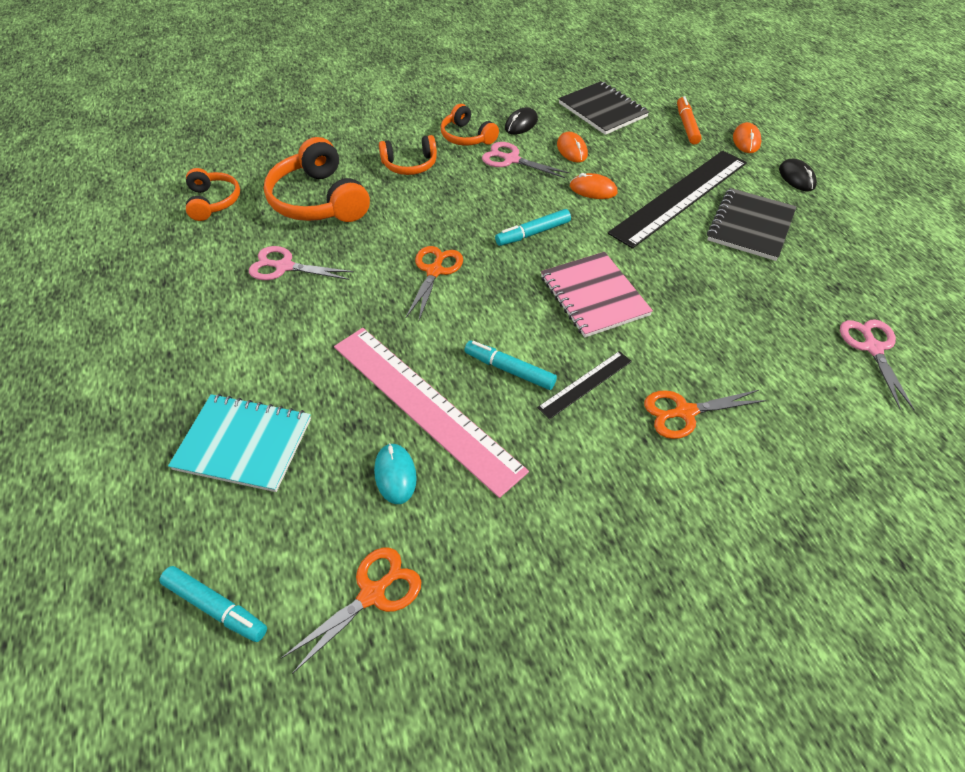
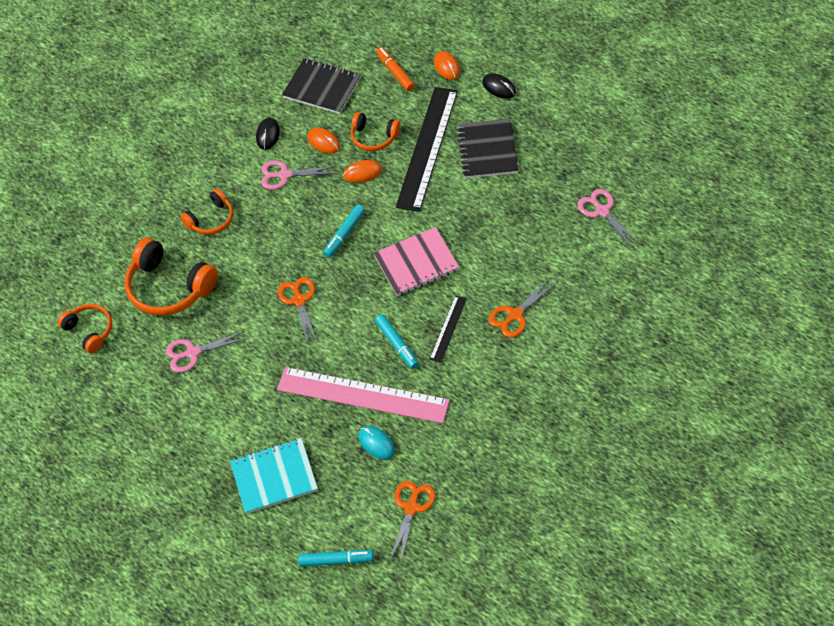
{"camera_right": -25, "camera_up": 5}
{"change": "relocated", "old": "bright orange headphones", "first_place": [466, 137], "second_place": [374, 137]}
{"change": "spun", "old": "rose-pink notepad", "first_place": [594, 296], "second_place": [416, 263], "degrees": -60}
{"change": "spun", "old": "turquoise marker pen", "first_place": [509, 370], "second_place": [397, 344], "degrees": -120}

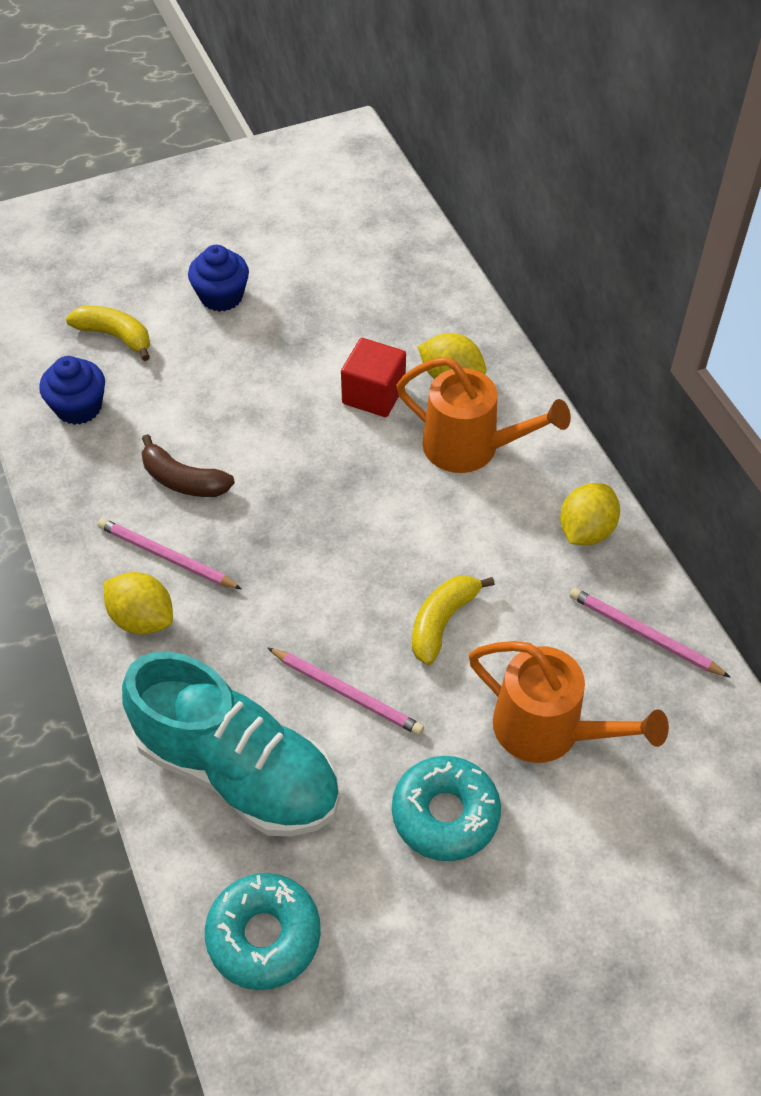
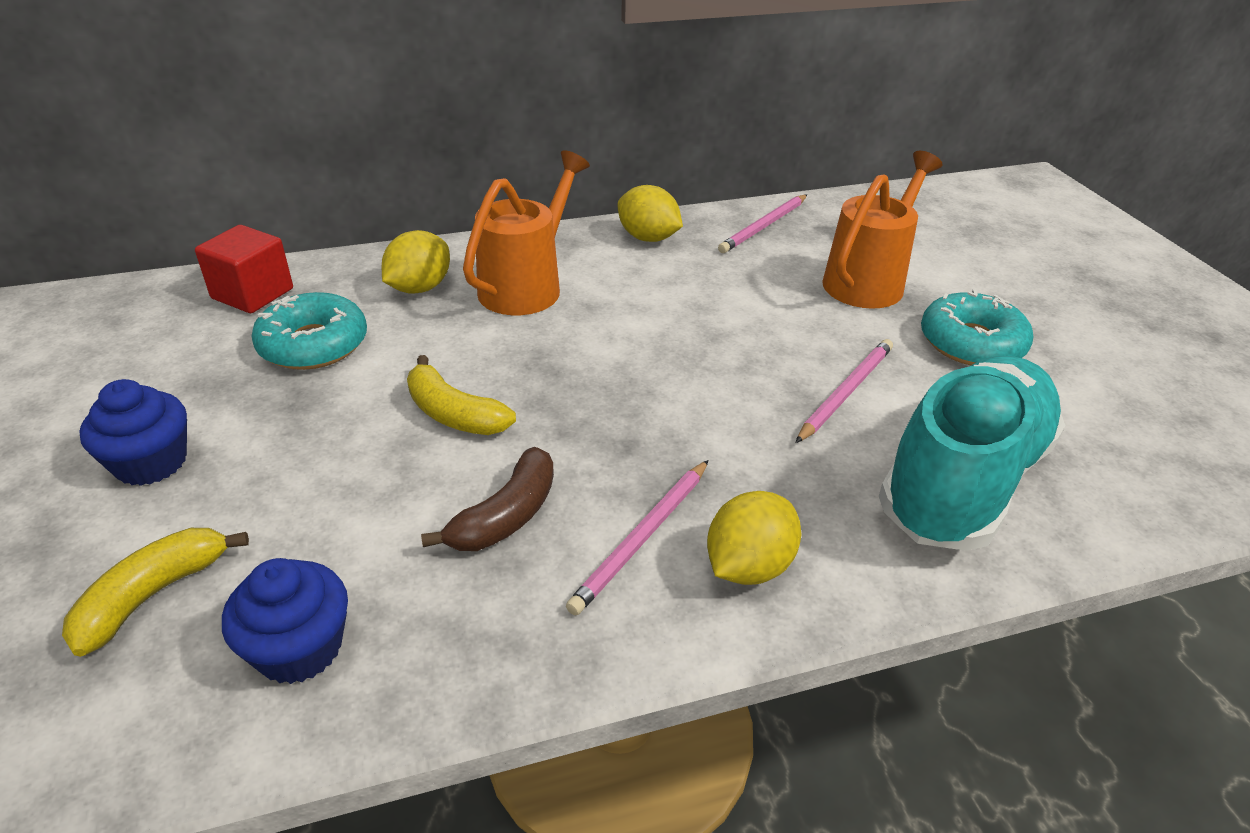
{"camera_right": -85, "camera_up": -15}
{"change": "relocated", "old": "scarlet cube", "first_place": [373, 394], "second_place": [252, 294]}
{"change": "relocated", "old": "turquoise donut", "first_place": [264, 936], "second_place": [313, 344]}
{"change": "relocated", "old": "bright yellow banana", "first_place": [442, 622], "second_place": [454, 414]}

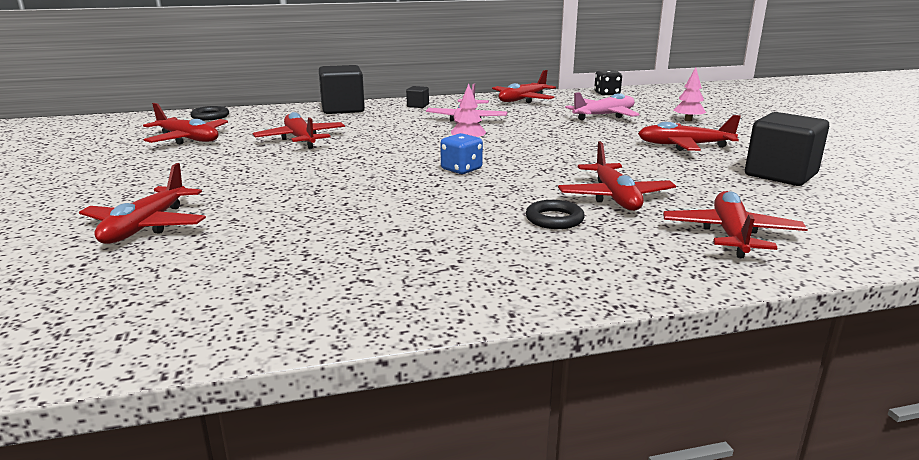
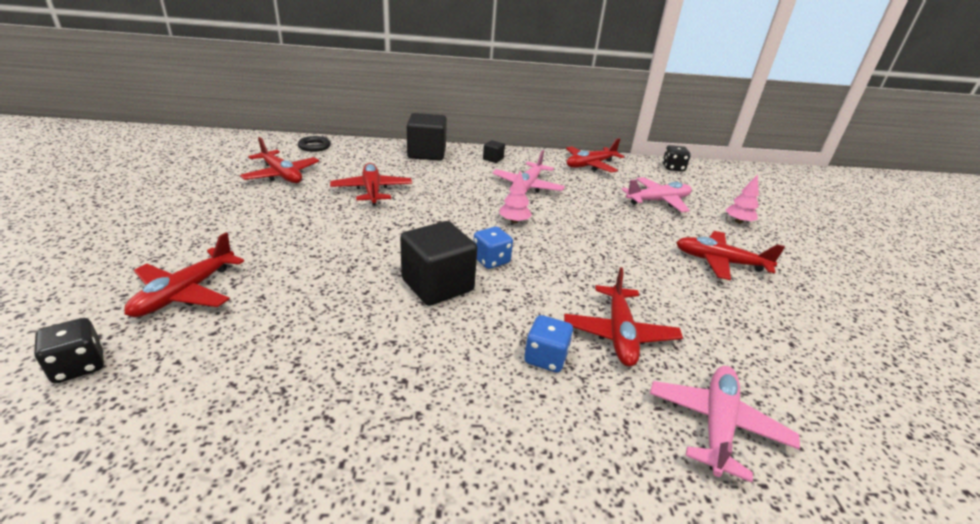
{"camera_right": 10, "camera_up": 10}
{"change": "appeared", "new": "black game die", "second_place": [79, 366]}
{"change": "relocated", "old": "black cube", "first_place": [780, 175], "second_place": [437, 285]}
{"change": "exchanged", "old": "black ring", "new": "royal blue game die", "first_place": [554, 219], "second_place": [545, 358]}
{"change": "colour", "old": "scarlet aeroplane", "new": "rose-pink aeroplane", "first_place": [730, 235], "second_place": [716, 424]}

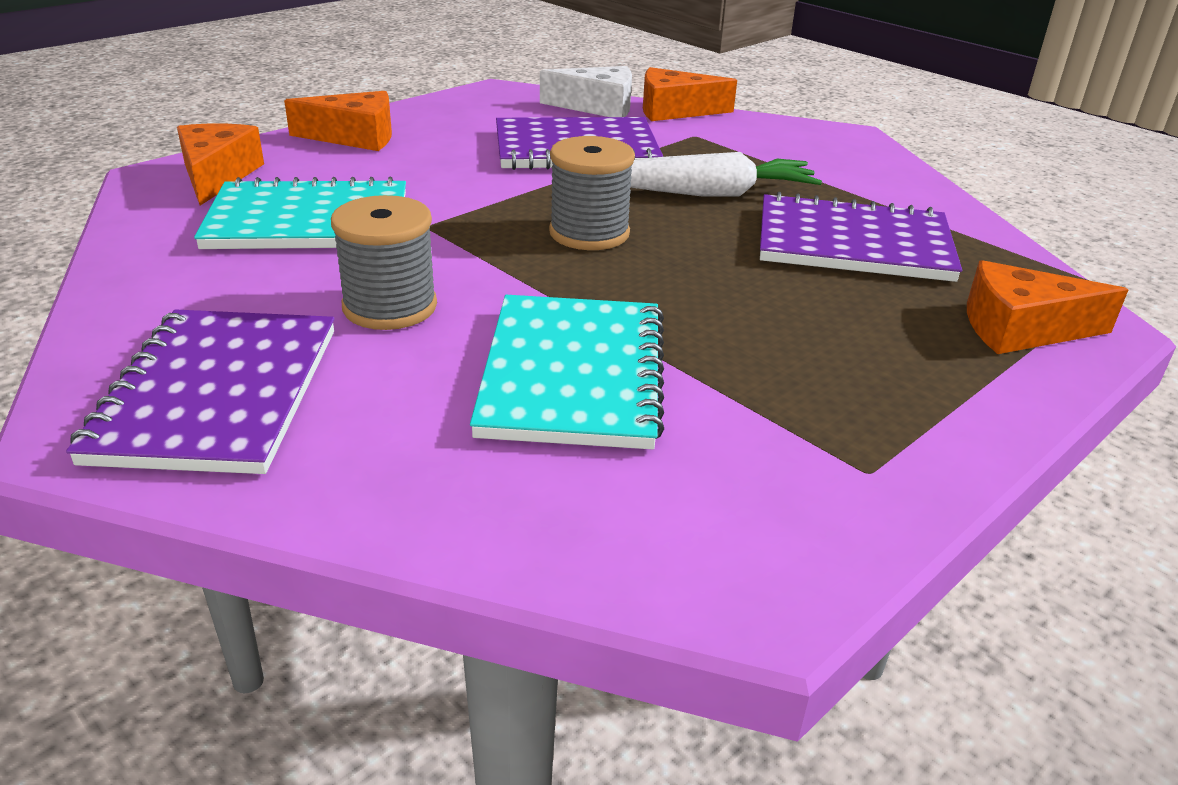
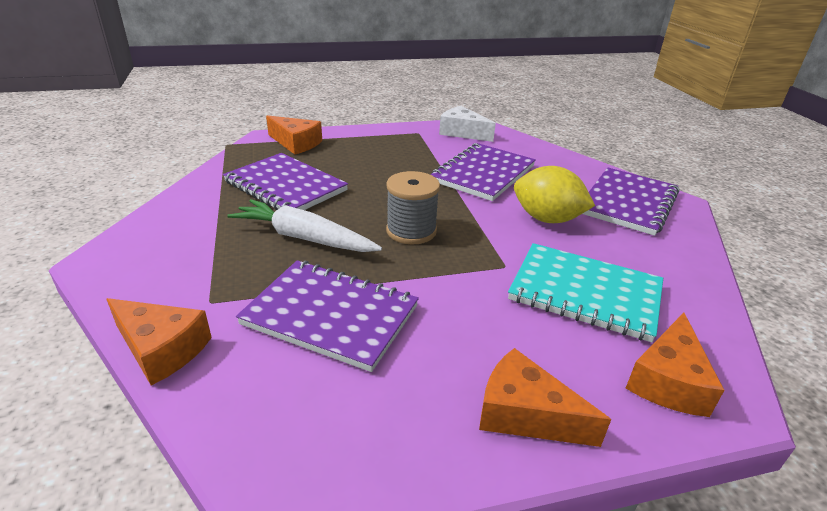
{"camera_right": -150, "camera_up": 0}
{"change": "colour", "old": "turquoise notepad", "new": "royal purple notepad", "first_place": [572, 374], "second_place": [483, 174]}
{"change": "relocated", "old": "white cheese", "first_place": [598, 107], "second_place": [462, 132]}
{"change": "exchanged", "old": "gray reel of thread", "new": "bright yellow toy lemon", "first_place": [390, 307], "second_place": [547, 219]}

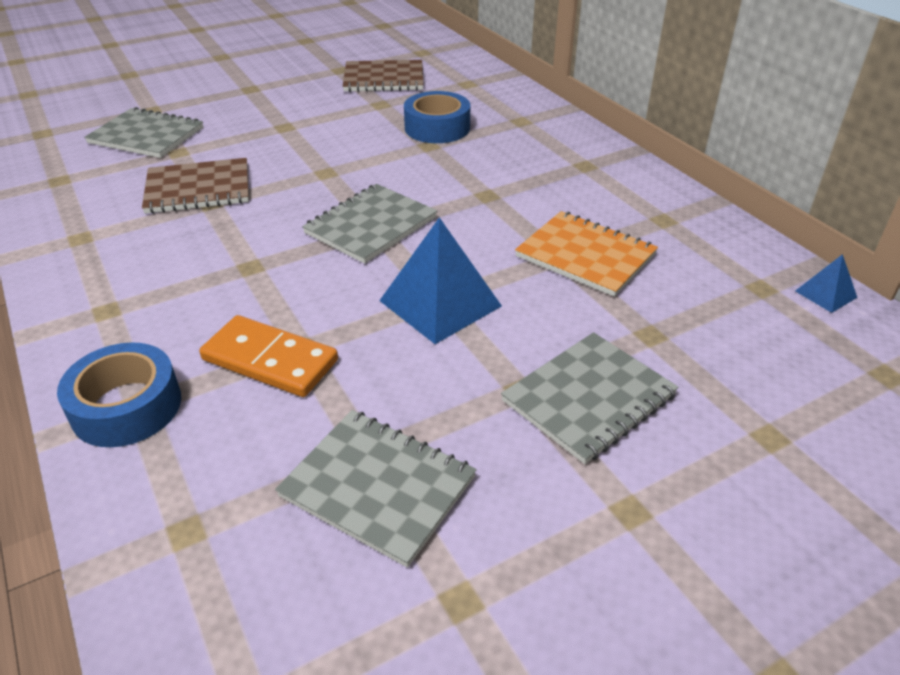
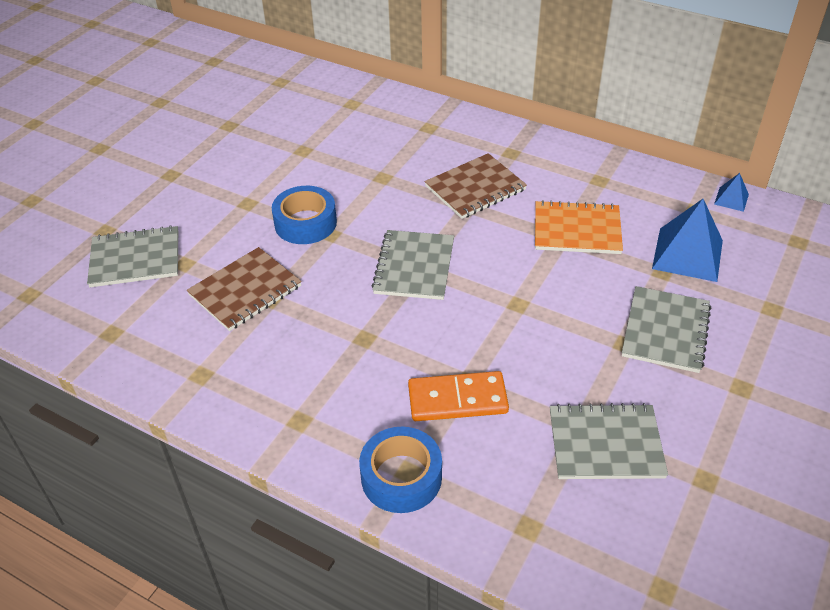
{"camera_right": -30, "camera_up": 5}
{"change": "relocated", "old": "royal blue sticky tape", "first_place": [437, 128], "second_place": [305, 223]}
{"change": "relocated", "old": "russet notepad", "first_place": [384, 79], "second_place": [475, 188]}
{"change": "relocated", "old": "royal blue pyramid", "first_place": [440, 303], "second_place": [687, 254]}

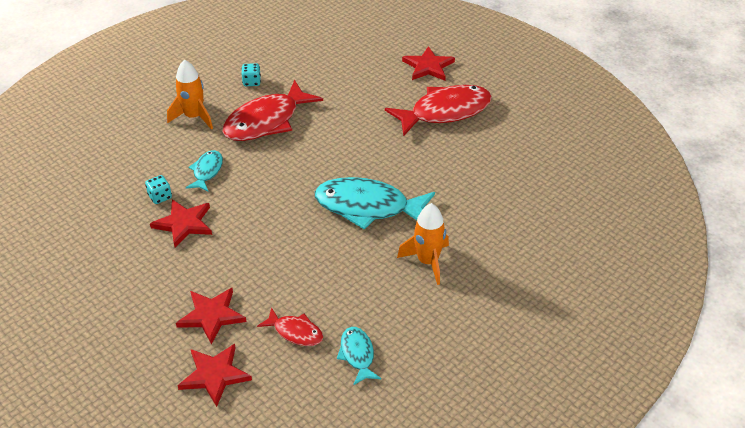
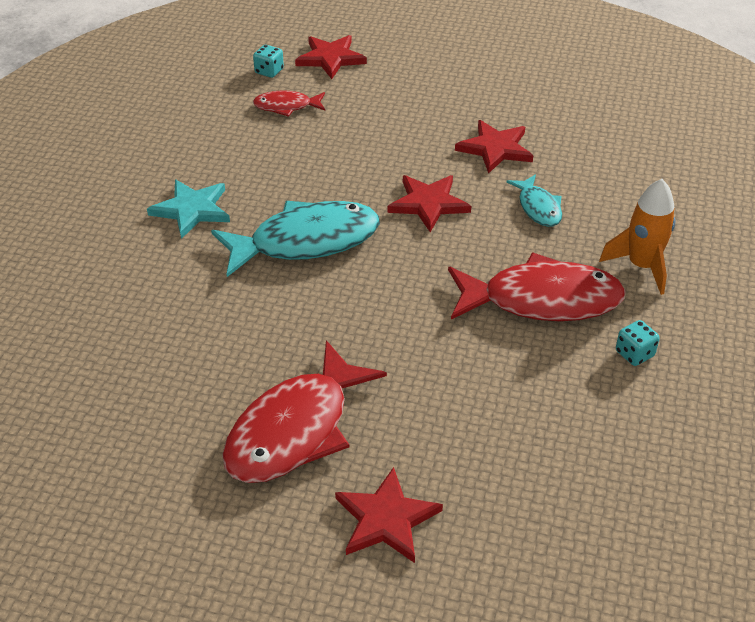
{"camera_right": 150, "camera_up": 0}
{"change": "exchanged", "old": "bright orange spaceship", "new": "turquoise star", "first_place": [427, 262], "second_place": [192, 210]}
{"change": "relocated", "old": "turquoise game die", "first_place": [160, 197], "second_place": [269, 71]}
{"change": "relocated", "old": "scarlet star", "first_place": [211, 316], "second_place": [428, 204]}
{"change": "spun", "old": "scarlet toy fish", "first_place": [266, 121], "second_place": [542, 300], "degrees": 75}
{"change": "missing", "old": "turquoise toy fish", "first_place": [357, 355]}

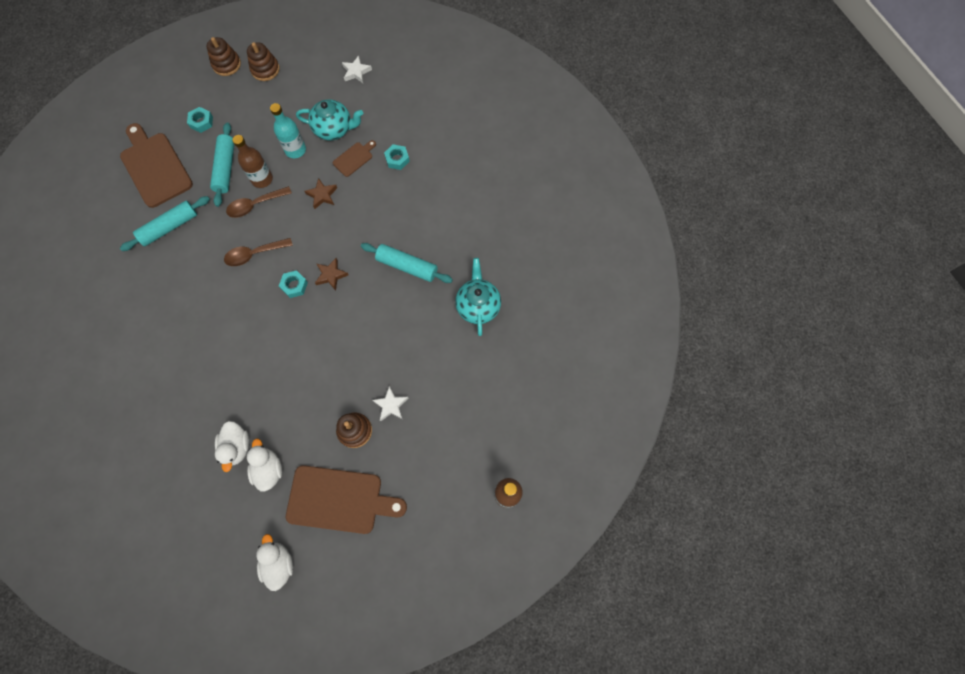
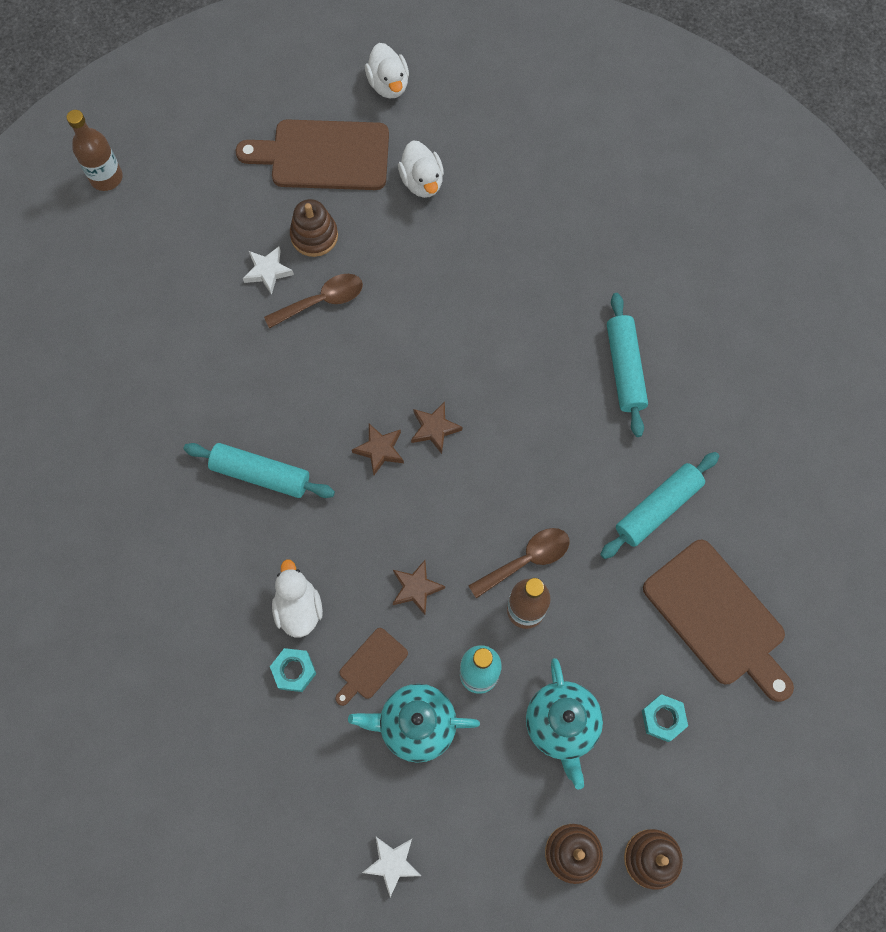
{"camera_right": 175, "camera_up": 0}
{"change": "relocated", "old": "russet teaspoon", "first_place": [254, 254], "second_place": [322, 301]}
{"change": "relocated", "old": "white toy duck", "first_place": [237, 447], "second_place": [298, 608]}
{"change": "exchanged", "old": "turquoise hex nut", "new": "russet star", "first_place": [294, 286], "second_place": [434, 428]}
{"change": "relocated", "old": "turquoise tea pot", "first_place": [478, 306], "second_place": [562, 725]}
{"change": "relocated", "old": "turquoise pastry roller", "first_place": [225, 168], "second_place": [625, 369]}

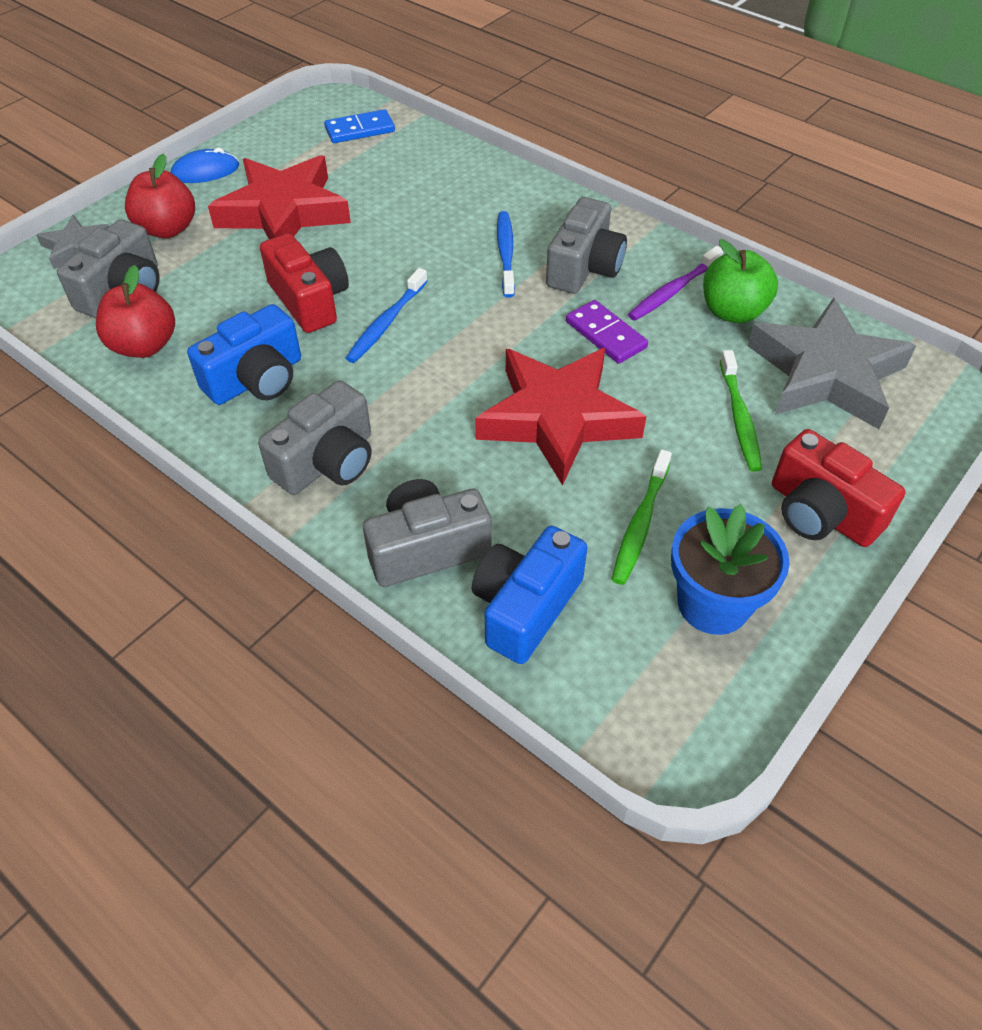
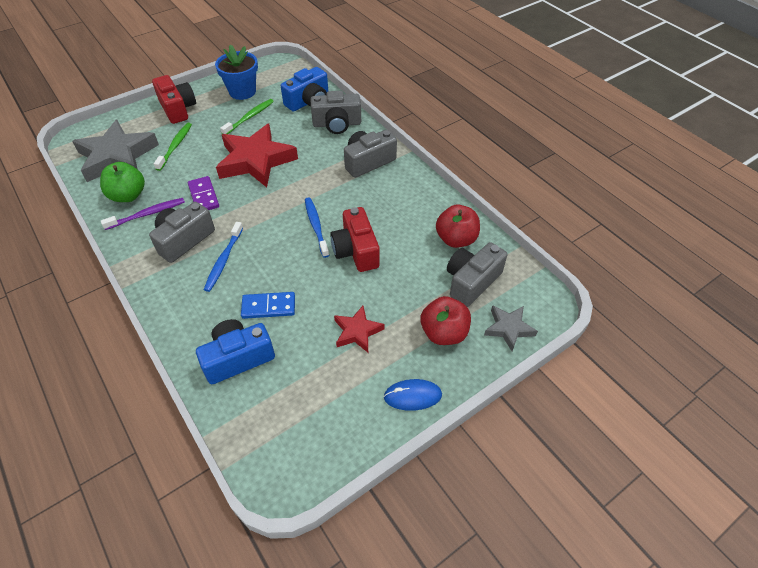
{"camera_right": -165, "camera_up": 0}
{"change": "relocated", "old": "royal blue photo camera", "first_place": [256, 379], "second_place": [238, 358]}
{"change": "relocated", "old": "royal blue domino", "first_place": [360, 130], "second_place": [268, 307]}
{"change": "spun", "old": "royal blue toothbrush", "first_place": [387, 322], "second_place": [316, 226], "degrees": -60}
{"change": "size", "old": "scarlet star", "first_place": [283, 212], "second_place": [357, 331], "factor": 0.5}

